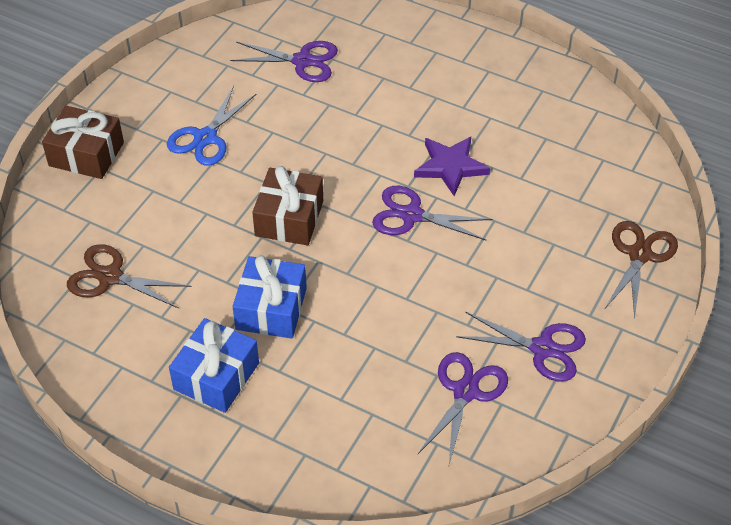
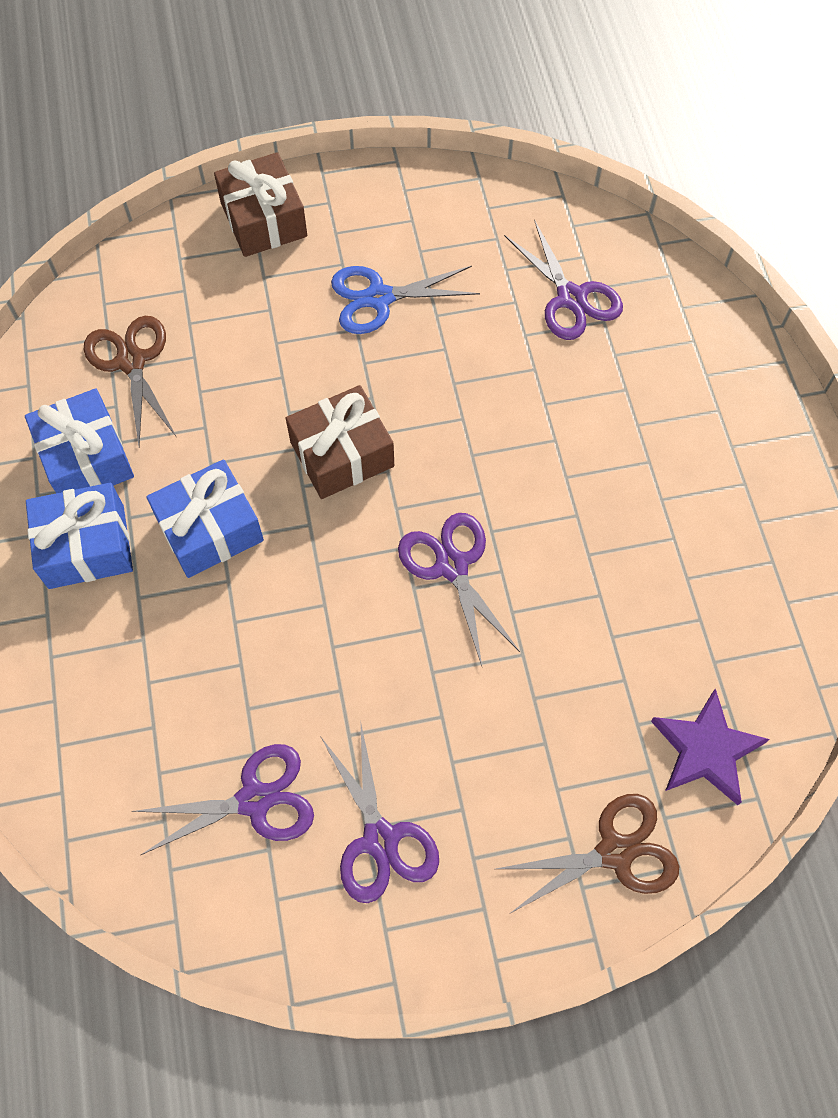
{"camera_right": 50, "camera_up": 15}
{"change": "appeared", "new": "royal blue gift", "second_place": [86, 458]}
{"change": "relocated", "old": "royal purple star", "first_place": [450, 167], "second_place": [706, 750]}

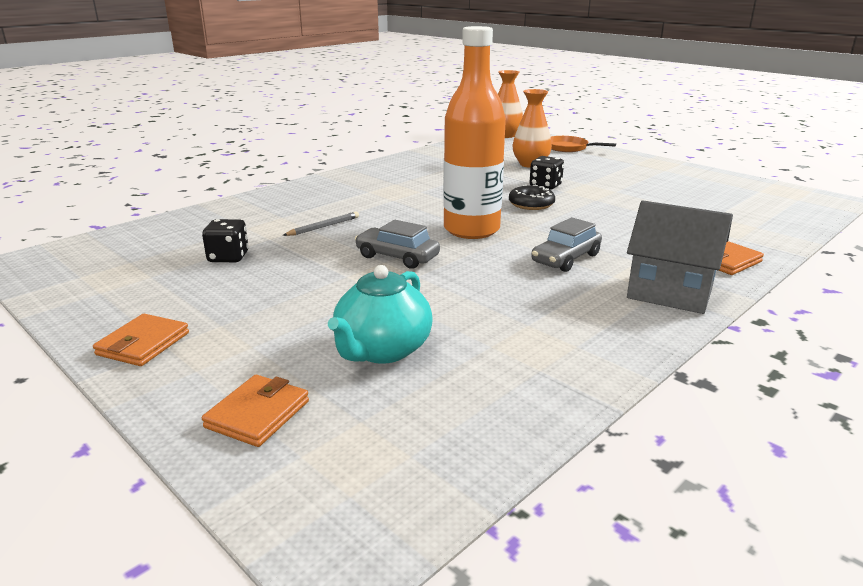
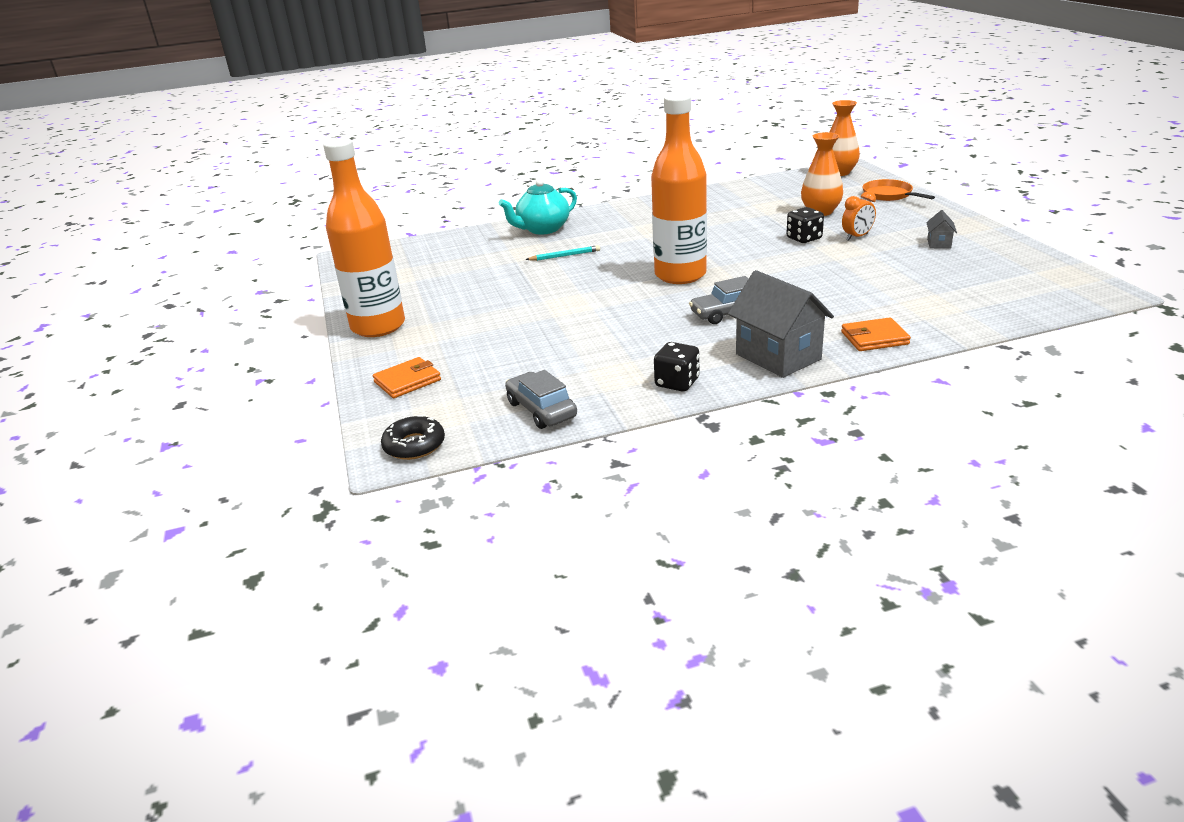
{"camera_right": 30, "camera_up": 5}
{"change": "exchanged", "old": "bright orange card wallet", "new": "bright orange drink bottle", "first_place": [143, 344], "second_place": [378, 326]}
{"change": "relocated", "old": "black donut", "first_place": [531, 204], "second_place": [414, 445]}
{"change": "relocated", "old": "turquoise tea pot", "first_place": [382, 350], "second_place": [542, 229]}
{"change": "relocated", "old": "gray automobile", "first_place": [397, 257], "second_place": [541, 410]}
{"change": "colour", "old": "gray wooden pencil", "new": "turquoise wooden pencil", "first_place": [324, 227], "second_place": [565, 256]}
{"change": "relocated", "old": "black game die", "first_place": [228, 257], "second_place": [677, 383]}
{"change": "appeared", "new": "bright orange clock", "second_place": [857, 237]}
{"change": "appeared", "new": "gray toy house", "second_place": [939, 243]}

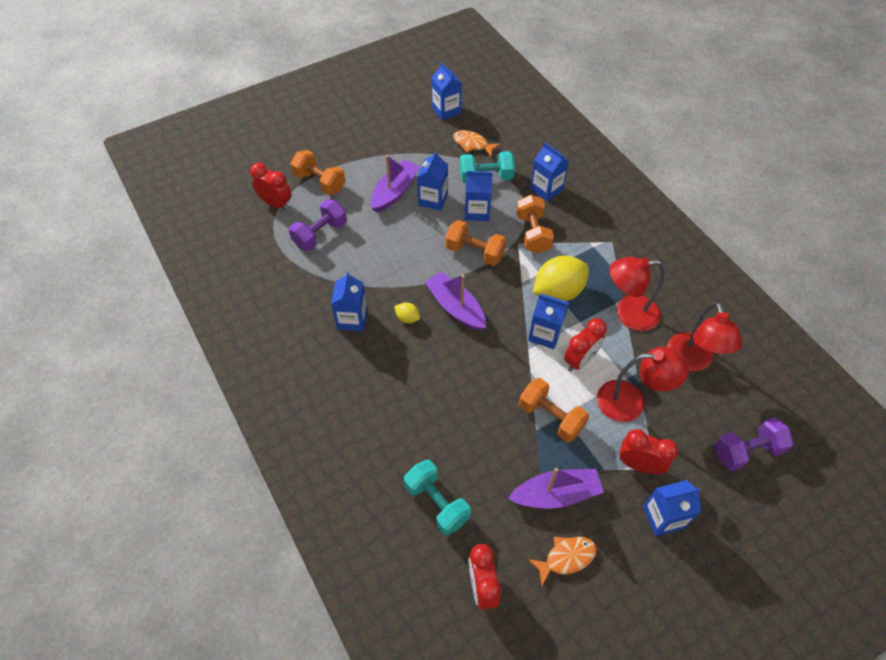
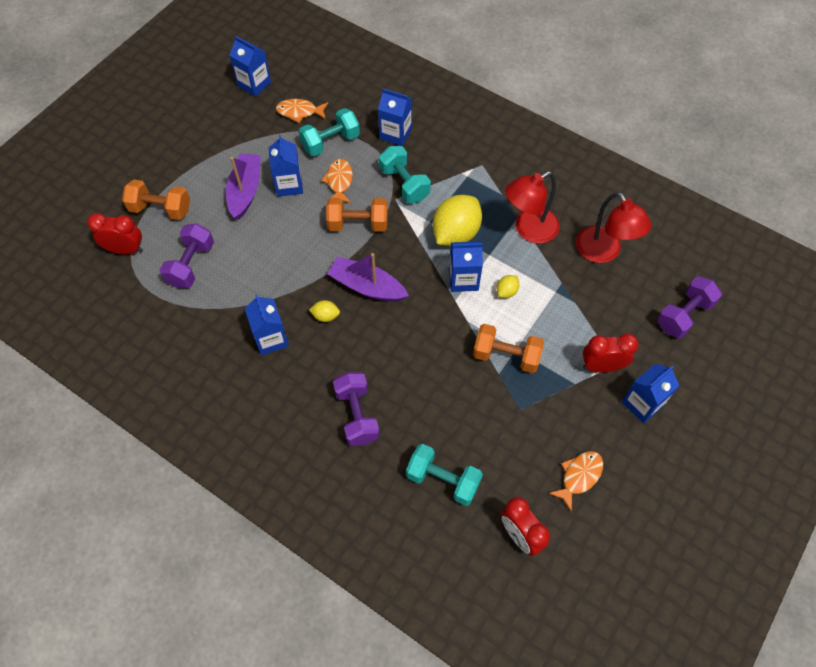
{"camera_right": -25, "camera_up": 5}
{"change": "exchanged", "old": "royal blue juice carton", "new": "bright orange toy fish", "first_place": [477, 211], "second_place": [339, 181]}
{"change": "appeared", "new": "royal purple free weight", "second_place": [357, 415]}
{"change": "colour", "old": "bright orange free weight", "new": "turquoise free weight", "first_place": [532, 233], "second_place": [404, 184]}
{"change": "exchanged", "old": "scarlet clock", "new": "bright yellow toy lemon", "first_place": [580, 360], "second_place": [506, 291]}
{"change": "missing", "old": "royal purple toy boat", "first_place": [556, 494]}
{"change": "missing", "old": "scarlet reading lamp", "first_place": [631, 401]}

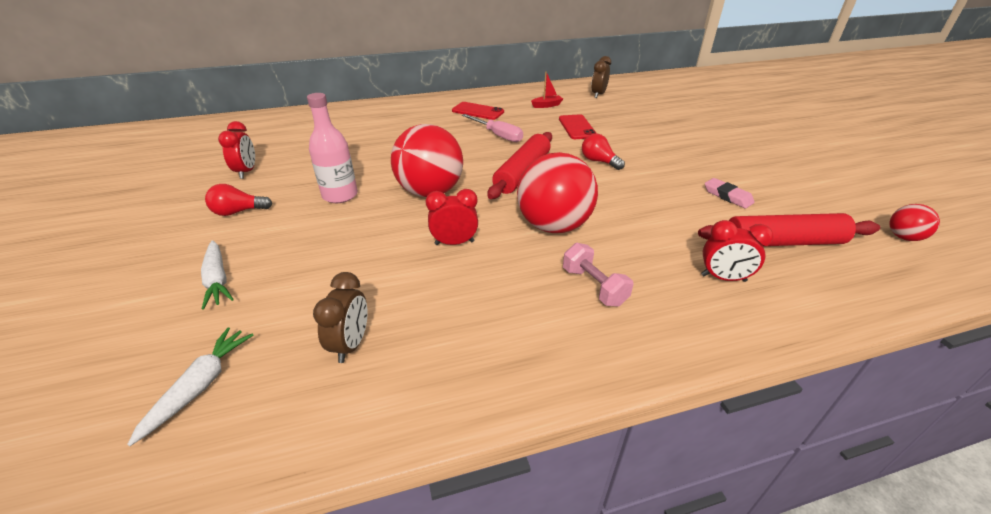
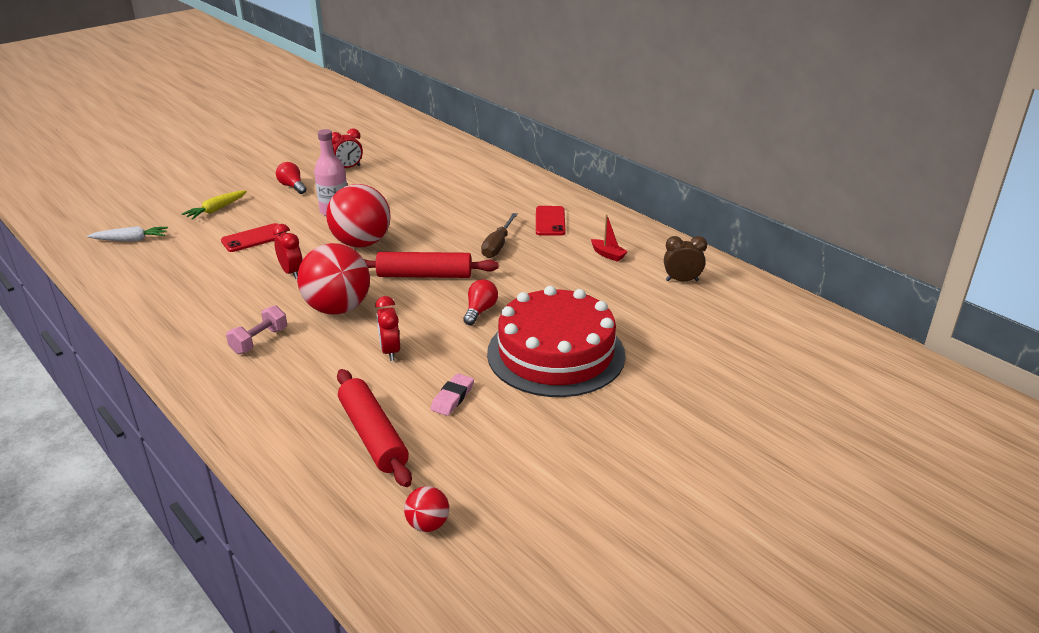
{"camera_right": 65, "camera_up": -5}
{"change": "colour", "old": "white carrot", "new": "bright yellow carrot", "first_place": [217, 280], "second_place": [216, 210]}
{"change": "relocated", "old": "scarlet phone", "first_place": [577, 127], "second_place": [254, 238]}
{"change": "relocated", "old": "scarlet clock", "first_place": [723, 278], "second_place": [390, 351]}
{"change": "colour", "old": "rose-pink hand screwdriver", "new": "russet hand screwdriver", "first_place": [498, 135], "second_place": [498, 245]}
{"change": "appeared", "new": "scarlet gateau", "second_place": [556, 353]}
{"change": "missing", "old": "russet clock", "first_place": [351, 344]}

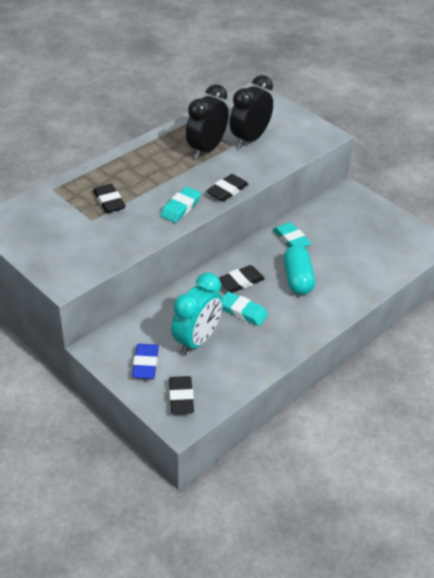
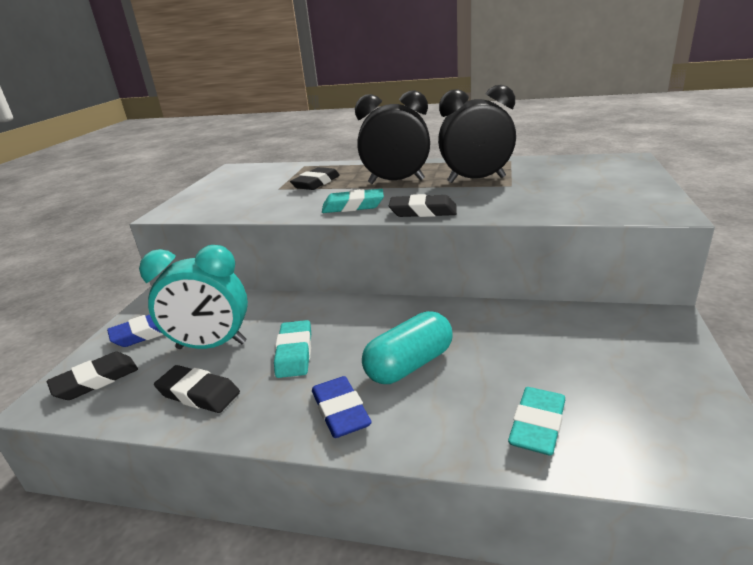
{"camera_right": 60, "camera_up": -15}
{"change": "relocated", "old": "black eraser", "first_place": [241, 282], "second_place": [198, 394]}
{"change": "appeared", "new": "royal blue eraser", "second_place": [341, 411]}
{"change": "relocated", "old": "black clock", "first_place": [250, 139], "second_place": [396, 181]}
{"change": "relocated", "old": "turquoise eraser", "first_place": [291, 239], "second_place": [537, 425]}

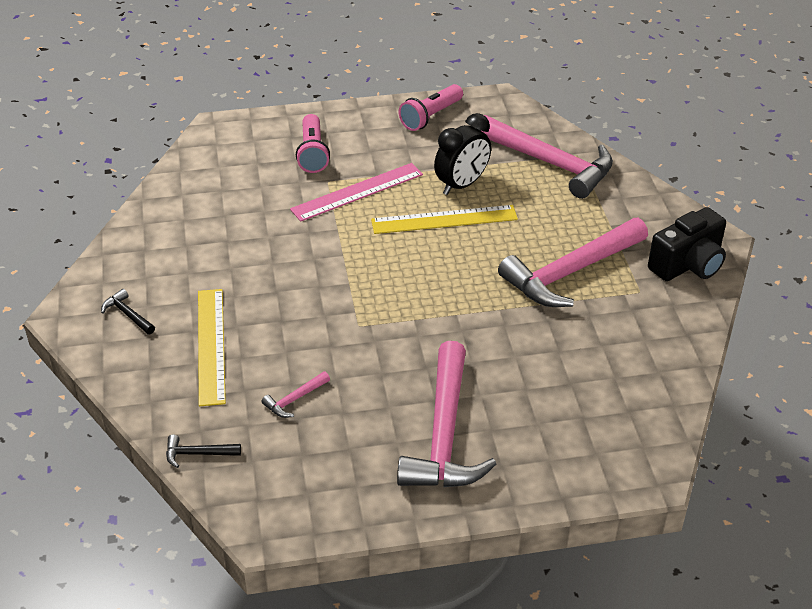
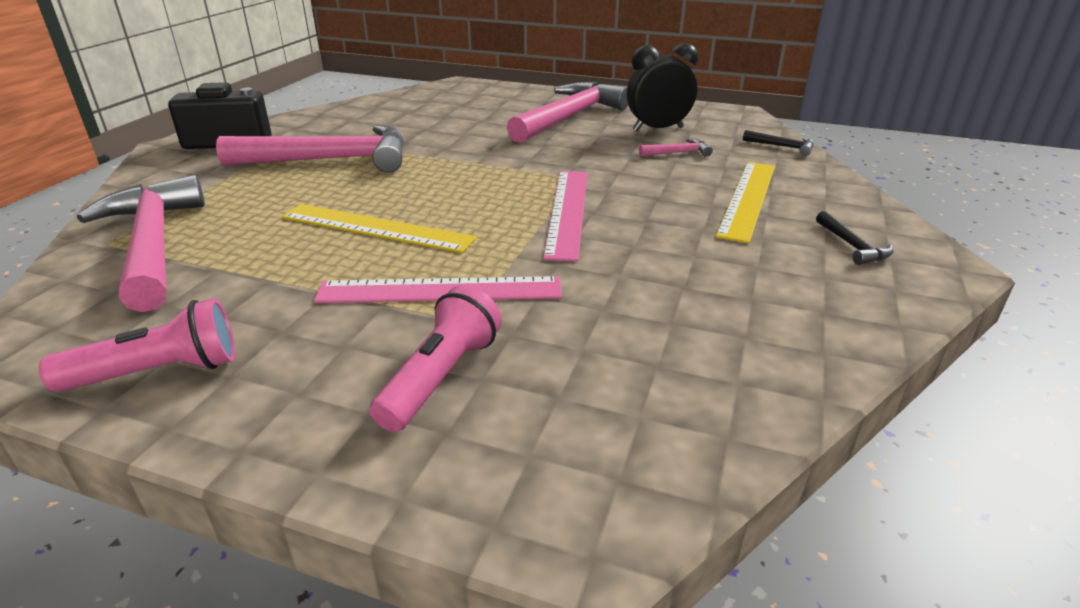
{"camera_right": -150, "camera_up": -10}
{"change": "appeared", "new": "rose-pink straightedge", "second_place": [567, 211]}
{"change": "relocated", "old": "black clock", "first_place": [461, 185], "second_place": [658, 129]}

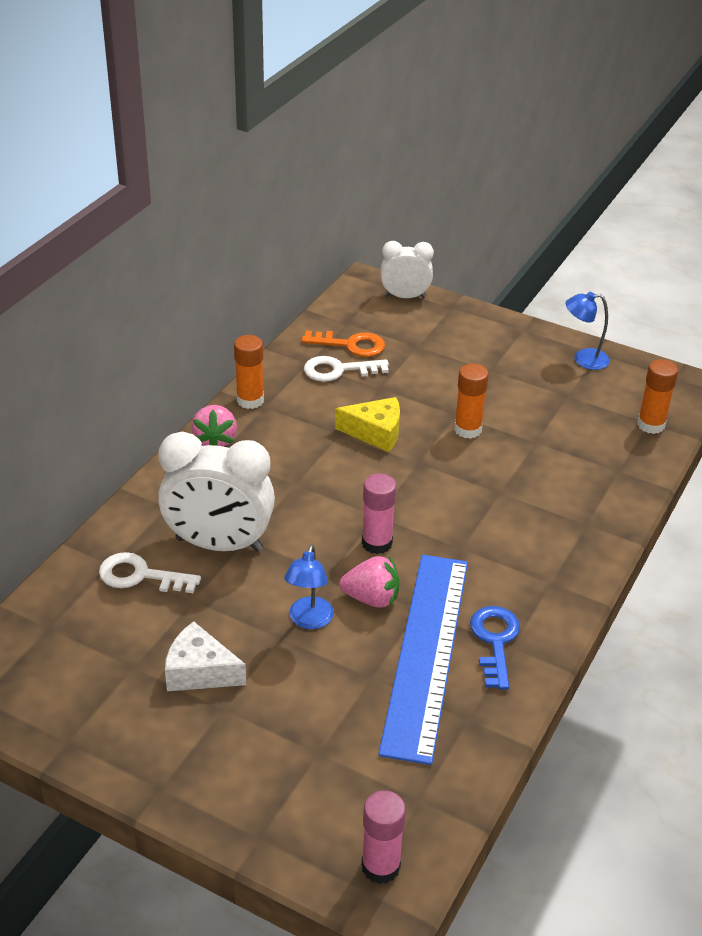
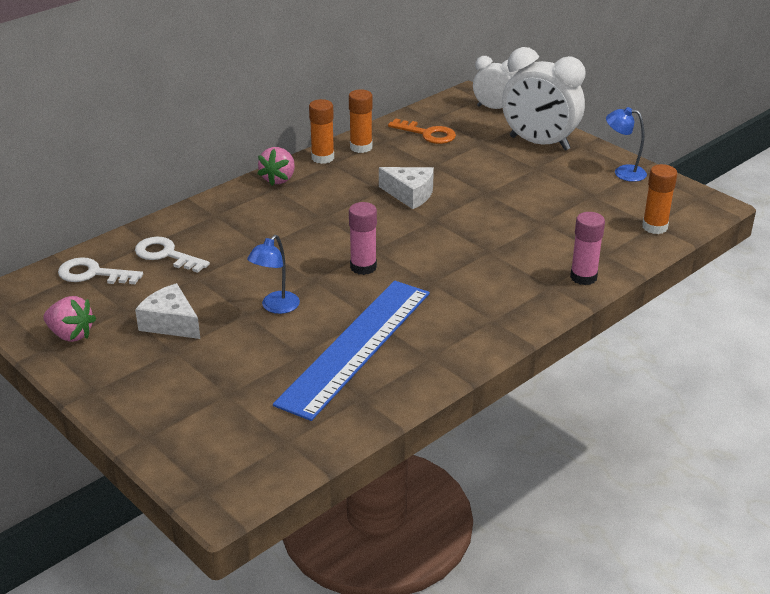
{"camera_right": 20, "camera_up": -5}
{"change": "relocated", "old": "rose-pink berry", "first_place": [371, 598], "second_place": [71, 335]}
{"change": "relocated", "old": "white door key", "first_place": [338, 370], "second_place": [93, 274]}
{"change": "relocated", "old": "bright orange stick of glue", "first_place": [467, 429], "second_place": [361, 147]}
{"change": "colour", "old": "bright yellow cheese", "new": "white cheese", "first_place": [375, 432], "second_place": [410, 194]}
{"change": "relocated", "old": "white clock", "first_place": [219, 544], "second_place": [539, 143]}
{"change": "relocated", "old": "rose-pink stick of glue", "first_place": [380, 866], "second_place": [583, 277]}
{"change": "missing", "old": "royal blue door key", "first_place": [495, 641]}

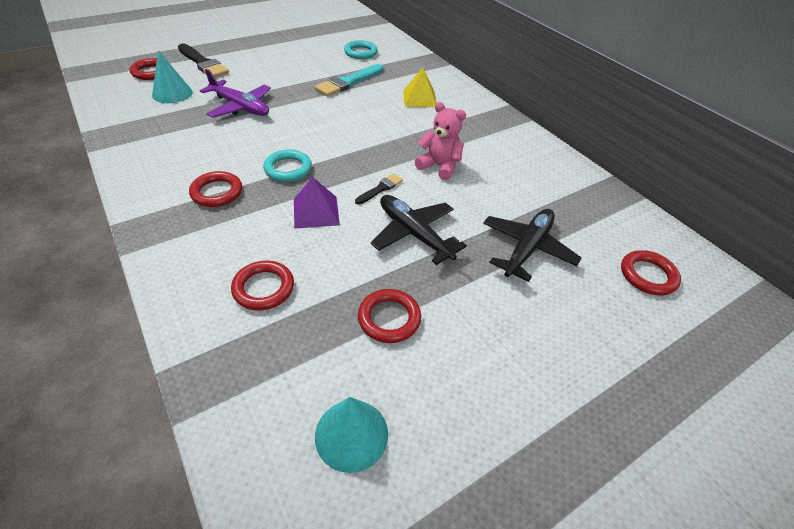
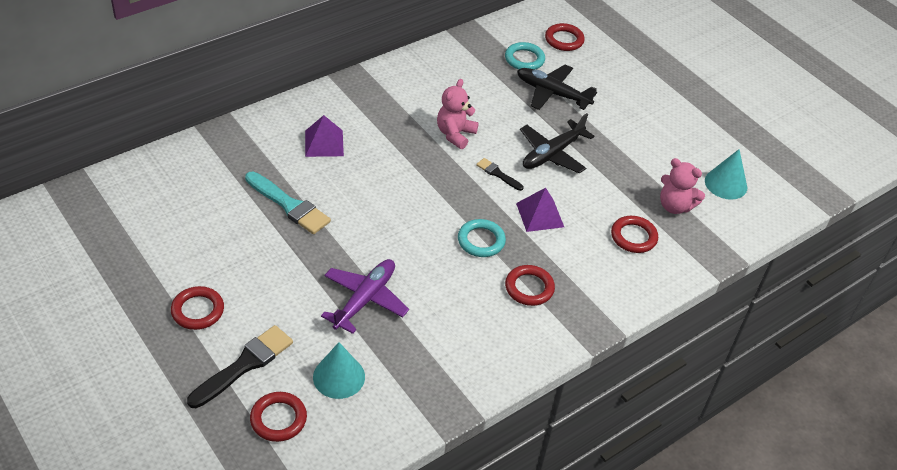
{"camera_right": -95, "camera_up": 0}
{"change": "relocated", "old": "scarlet ring", "first_place": [389, 318], "second_place": [198, 310]}
{"change": "colour", "old": "bright yellow pyramid", "new": "royal purple pyramid", "first_place": [419, 98], "second_place": [324, 143]}
{"change": "relocated", "old": "turquoise ring", "first_place": [360, 52], "second_place": [524, 59]}
{"change": "appeared", "new": "rose-pink teddy", "second_place": [675, 206]}

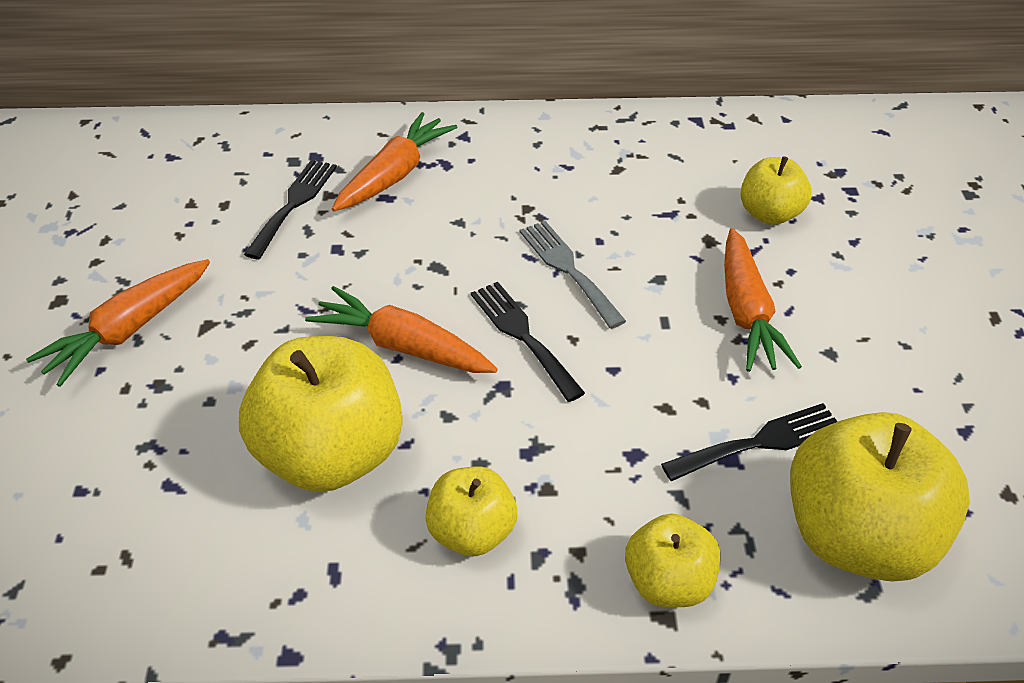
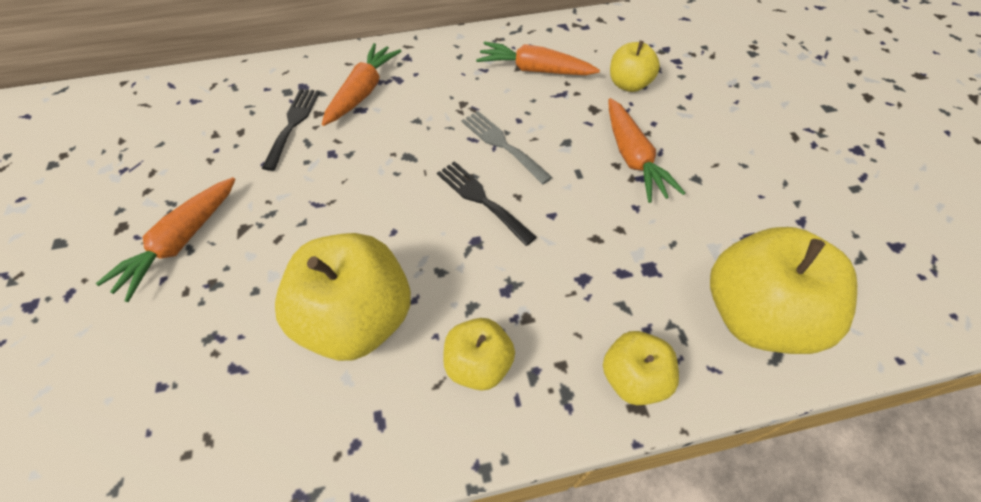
{"camera_right": -10, "camera_up": 10}
{"change": "relocated", "old": "bright orange carrot", "first_place": [402, 346], "second_place": [534, 70]}
{"change": "missing", "old": "black dinner fork", "first_place": [760, 442]}

